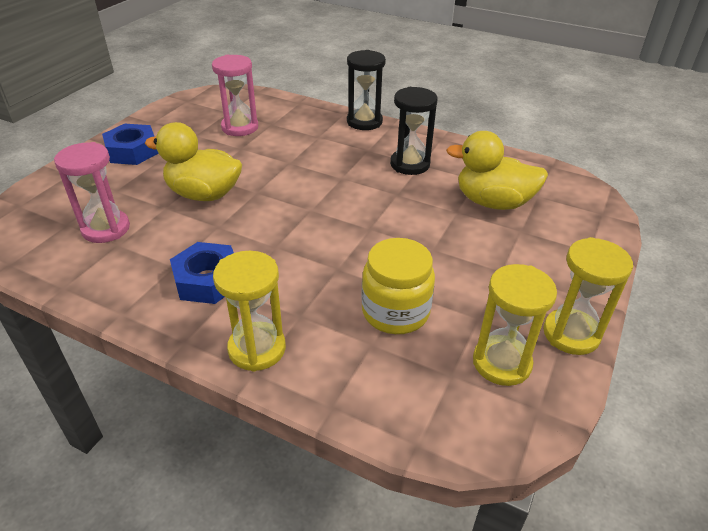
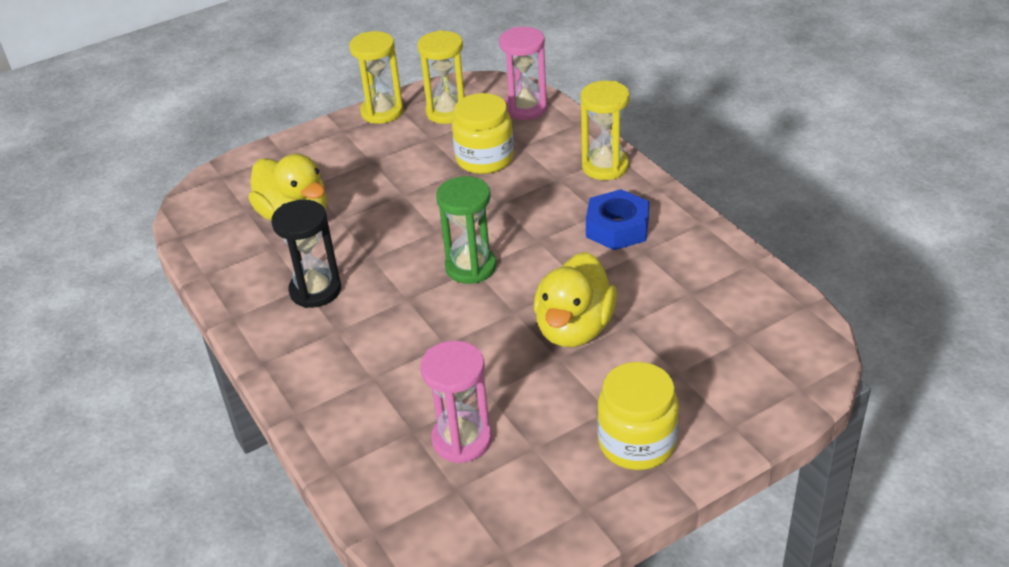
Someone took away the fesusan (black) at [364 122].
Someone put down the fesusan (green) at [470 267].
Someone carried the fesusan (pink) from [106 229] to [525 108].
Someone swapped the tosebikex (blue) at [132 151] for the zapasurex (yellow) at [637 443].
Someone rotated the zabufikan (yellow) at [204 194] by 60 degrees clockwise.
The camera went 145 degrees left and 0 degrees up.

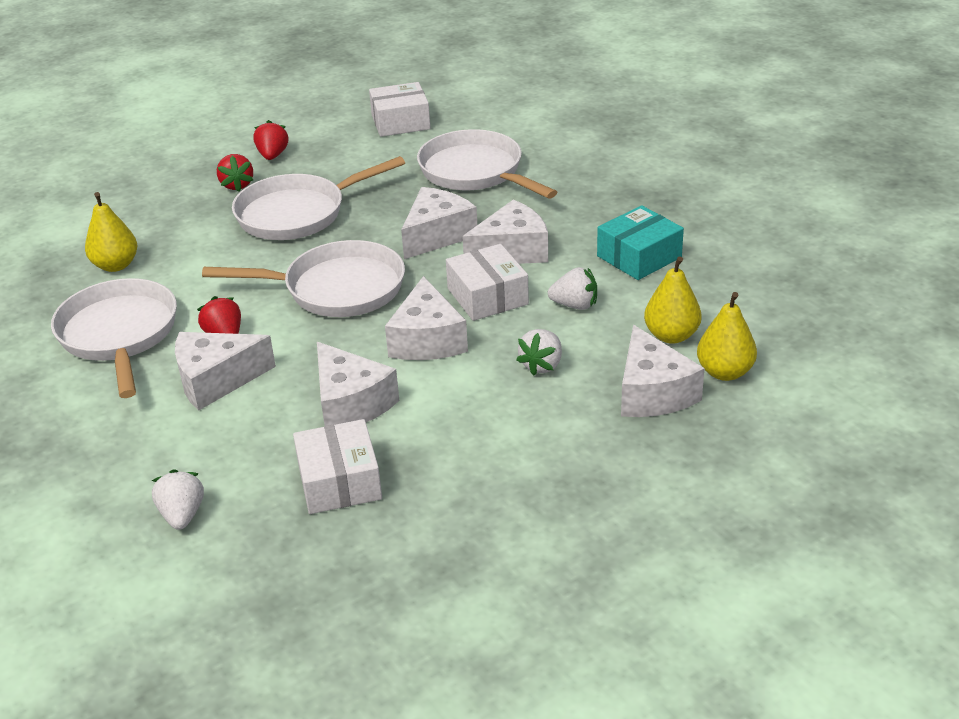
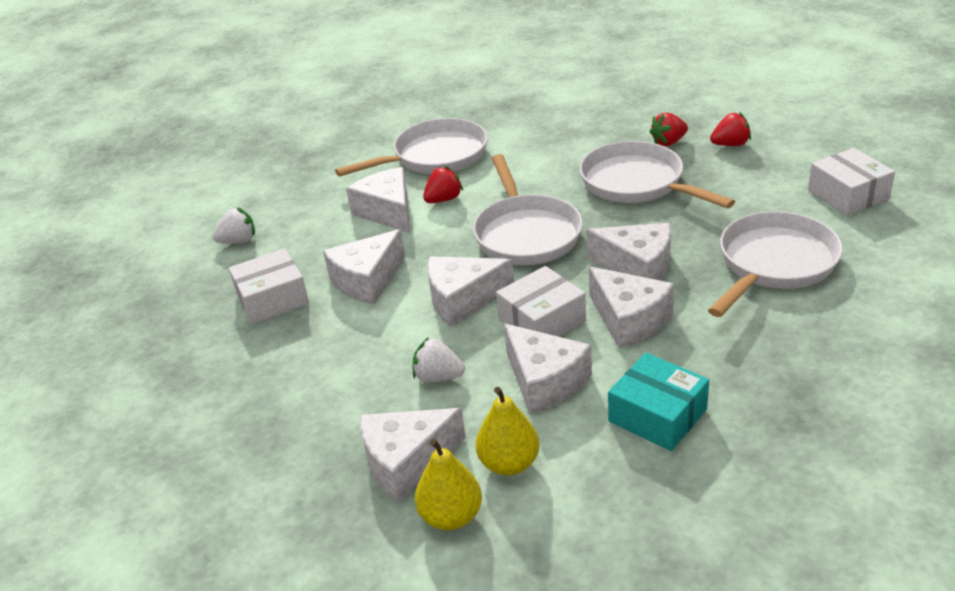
Someone took away the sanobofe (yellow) at [116 265].
Someone swapped the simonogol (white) at [575 305] for the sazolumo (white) at [545 381].
The camera went 80 degrees right and 0 degrees up.

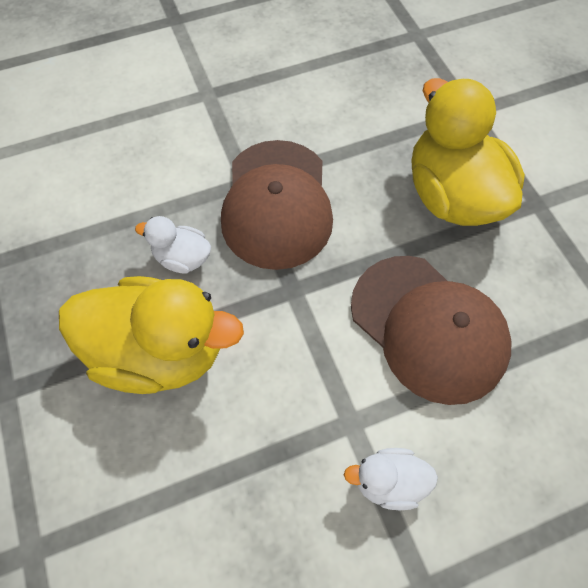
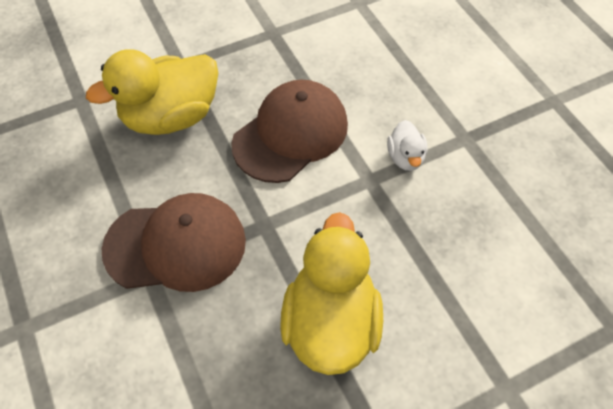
Someone took away the zabufikan (white) at [182 258].
The camera went 95 degrees left and 5 degrees down.

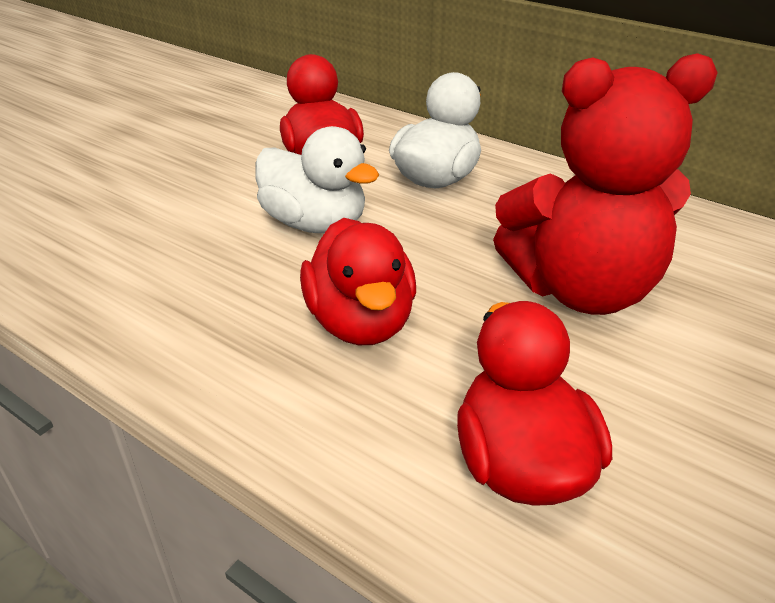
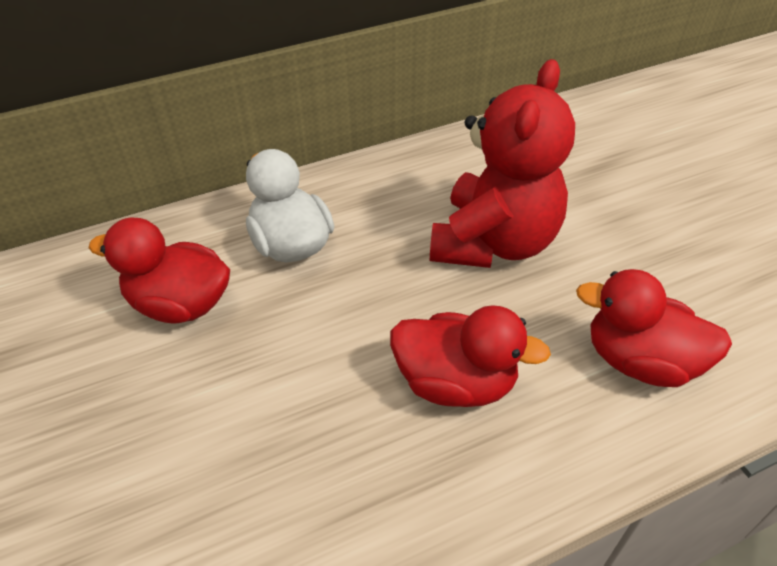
Someone took away the zabufikan (white) at [315 223].
The camera went 60 degrees left and 10 degrees up.

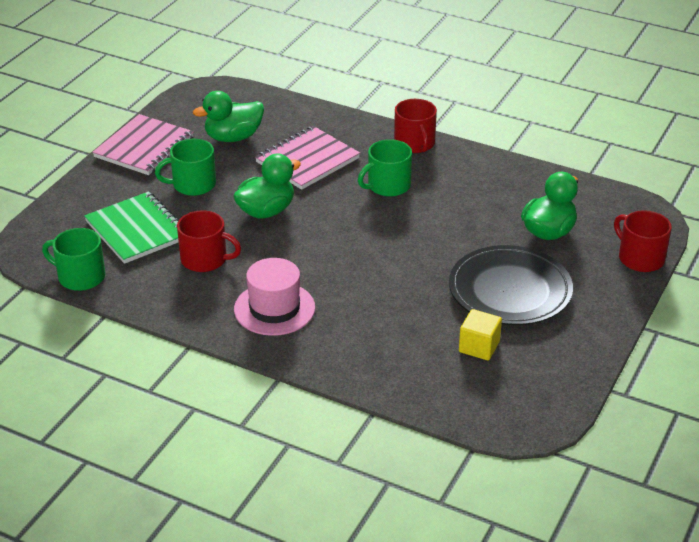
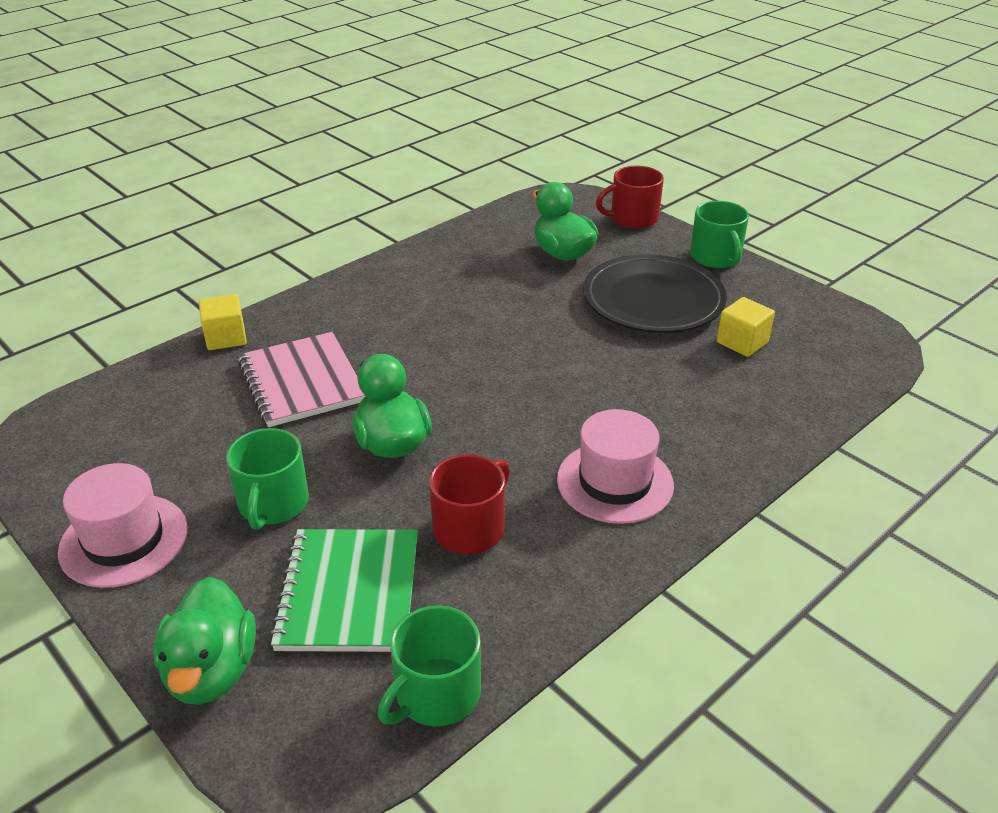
Someone took away the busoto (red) at [414 143].
Someone put down the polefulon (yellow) at [226 338].
Someone carried the zabufikan (green) from [233 137] to [211 671].
Someone carried the busoto (green) from [388 186] to [715 257].
Someone swapped the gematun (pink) at [144 147] for the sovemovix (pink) at [124 540].
Someone rotated the gematun (green) at [137 230] by 75 degrees counterclockwise.
The camera went 70 degrees left and 0 degrees up.

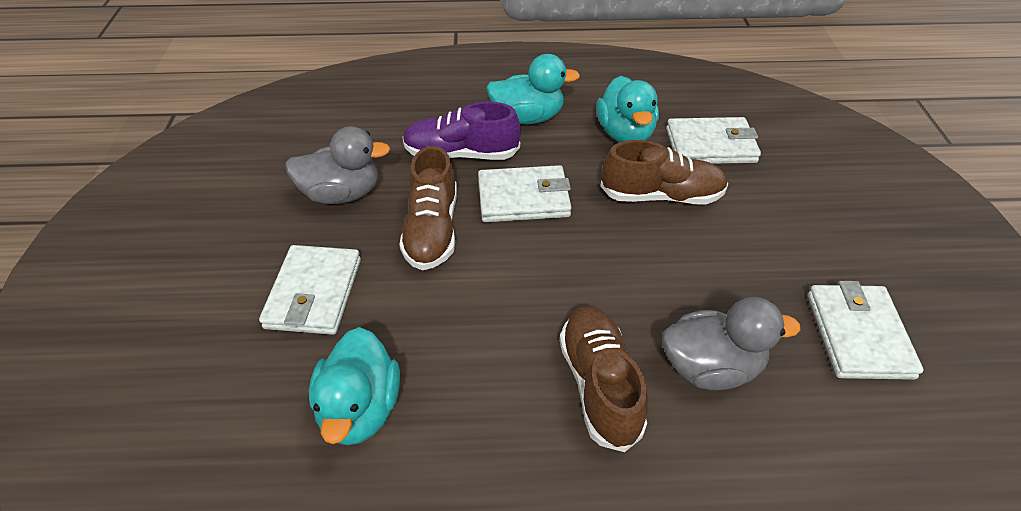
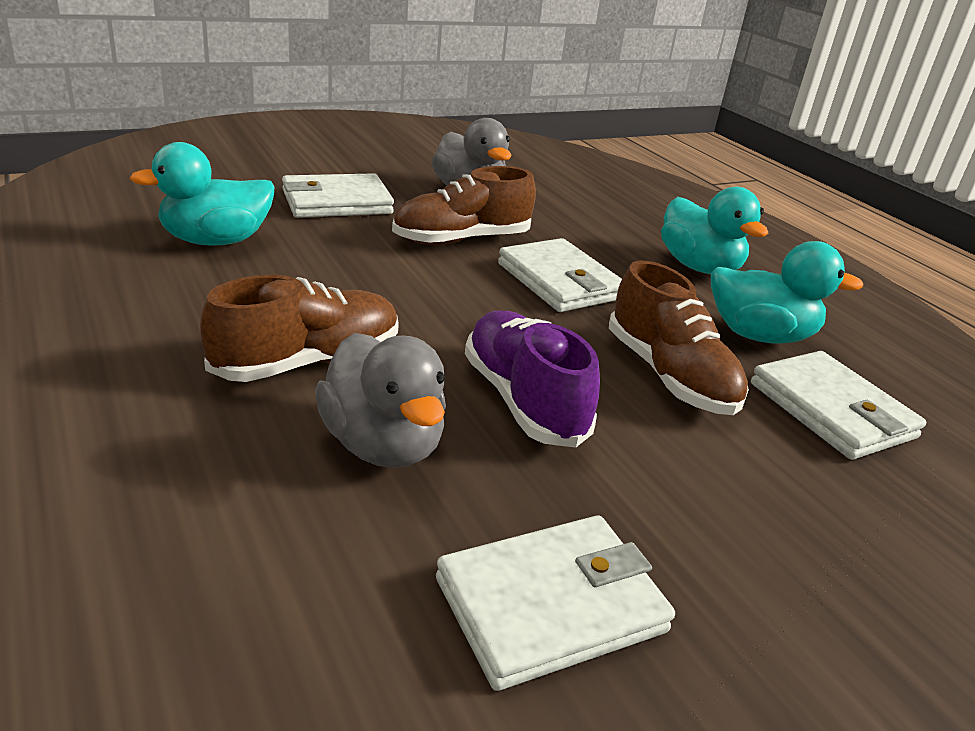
Someone carried the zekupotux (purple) from [461 154] to [523 400].
Someone rotated the zabufikan (turquoise) at [625 134] by 135 degrees counterclockwise.
The camera went 60 degrees right and 15 degrees down.

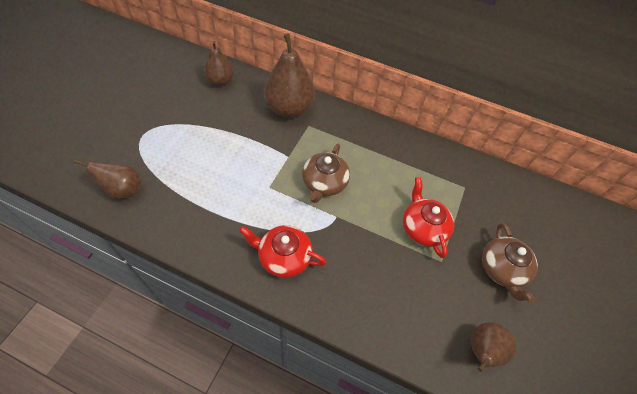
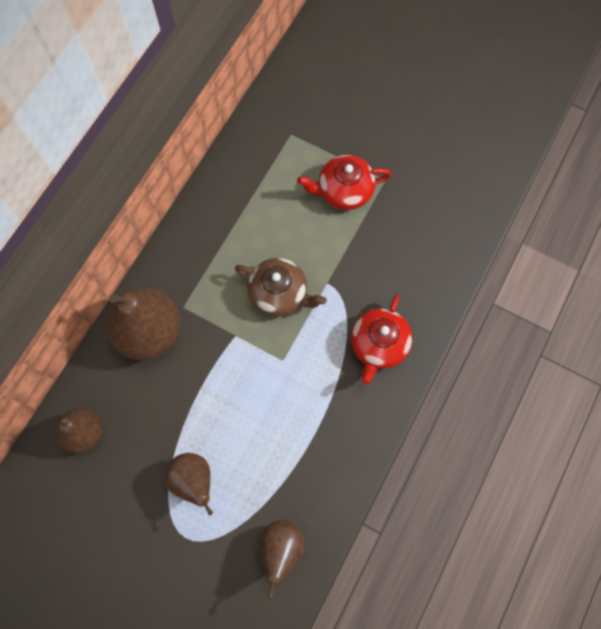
Someone took away the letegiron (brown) at [502 269].
Someone carried the sanobofe (brown) from [482 351] to [194 480].
The camera went 80 degrees left and 15 degrees up.

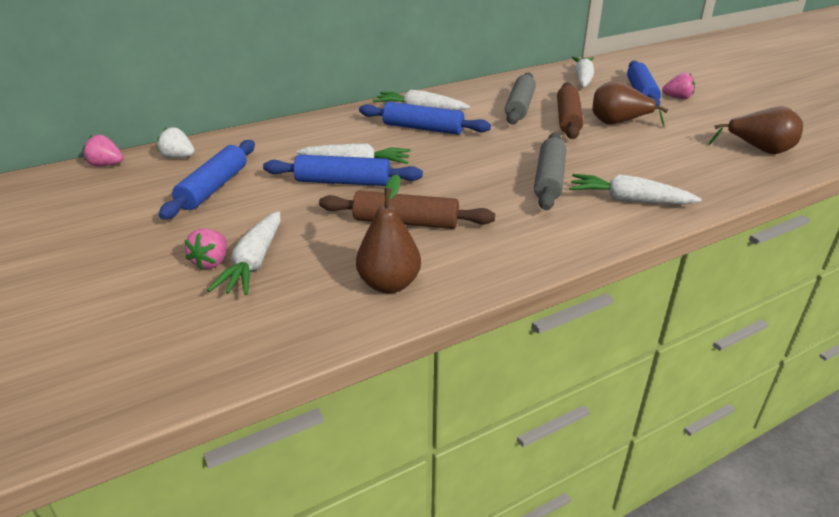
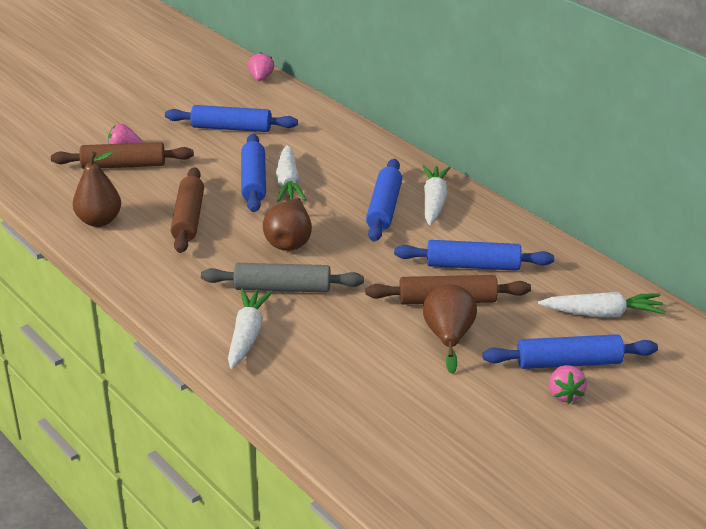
Someone took away the simonogol (white) at [178 157].
Someone carried the sanobofe (brown) from [759 150] to [289 241].
Someone swapped the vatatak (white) at [253 263] for the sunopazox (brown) at [123 165].
Someone repainted the sunopazox (grey) at [519 107], which became the sunopazox (blue) at [473 266].
The camera went 80 degrees right and 0 degrees up.

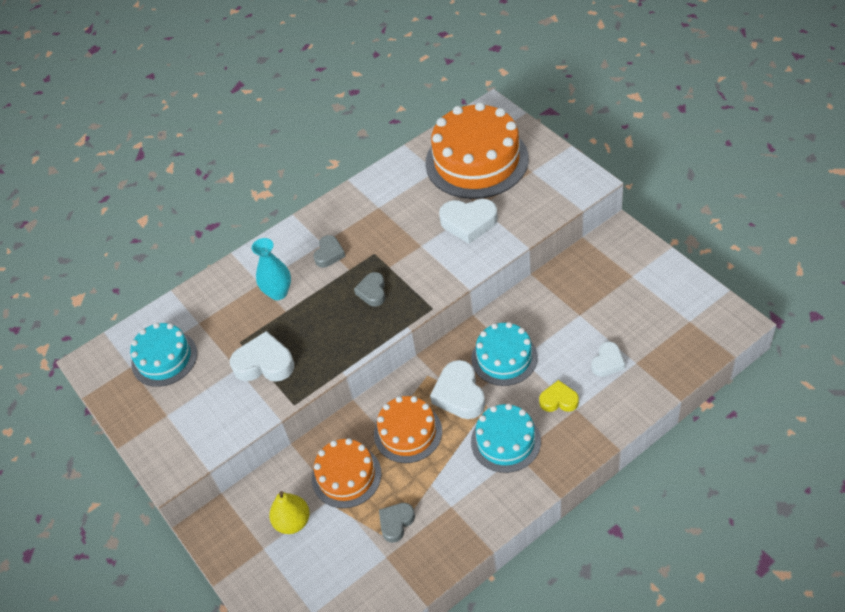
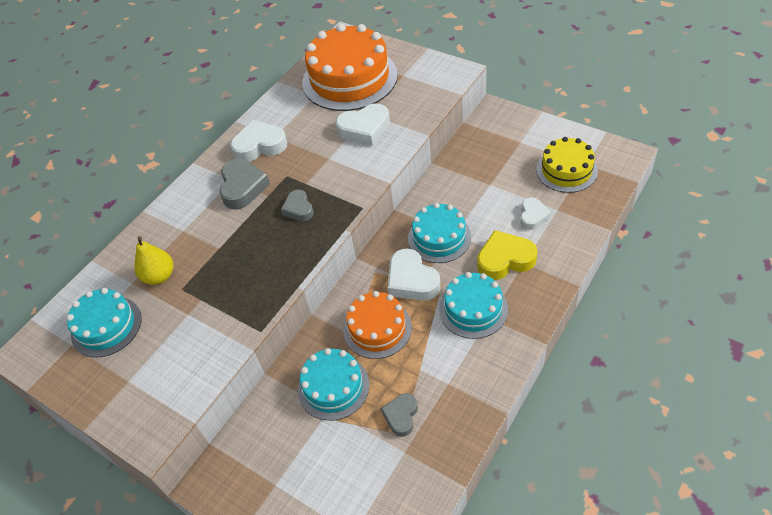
Someone took away the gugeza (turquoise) at [278 292].
Someone put down the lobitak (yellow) at [566 170].
Someone carried the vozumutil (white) from [264 363] to [260 146].
Someone carried the sanobofe (yellow) from [293 522] to [159 276].
Someone repainted the lobitak (orange) at [346 476], which became the lobitak (turquoise) at [333 387].
Someone scaled the vozumutil (grey) at [329 254] by 1.62.
Someone scaled the vozumutil (yellow) at [558 400] by 1.62.
The camera went 20 degrees left and 0 degrees up.

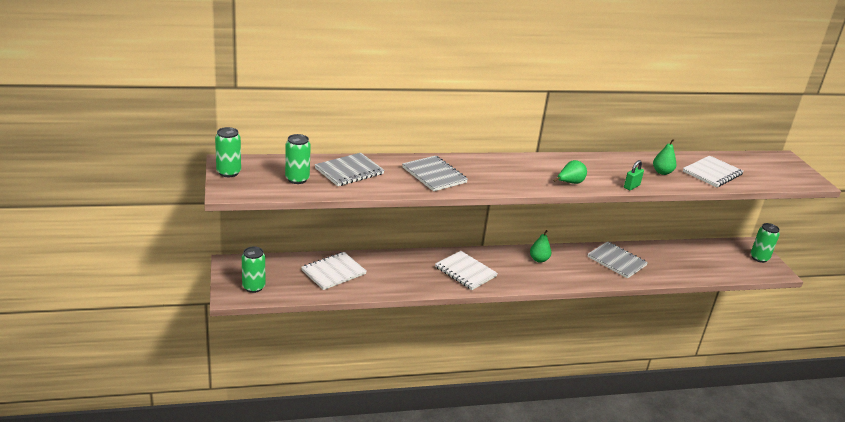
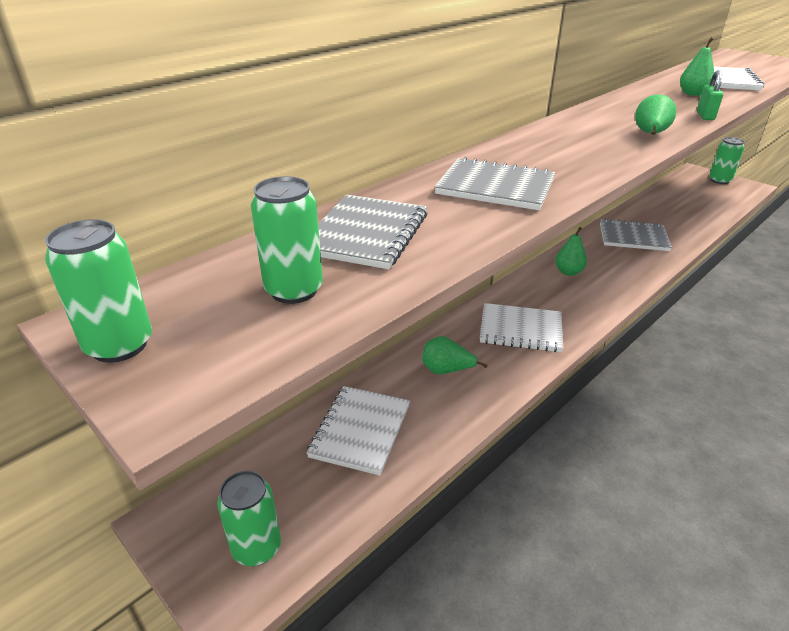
Someone put down the sanobofe (green) at [446 370].
The camera went 30 degrees left and 5 degrees up.

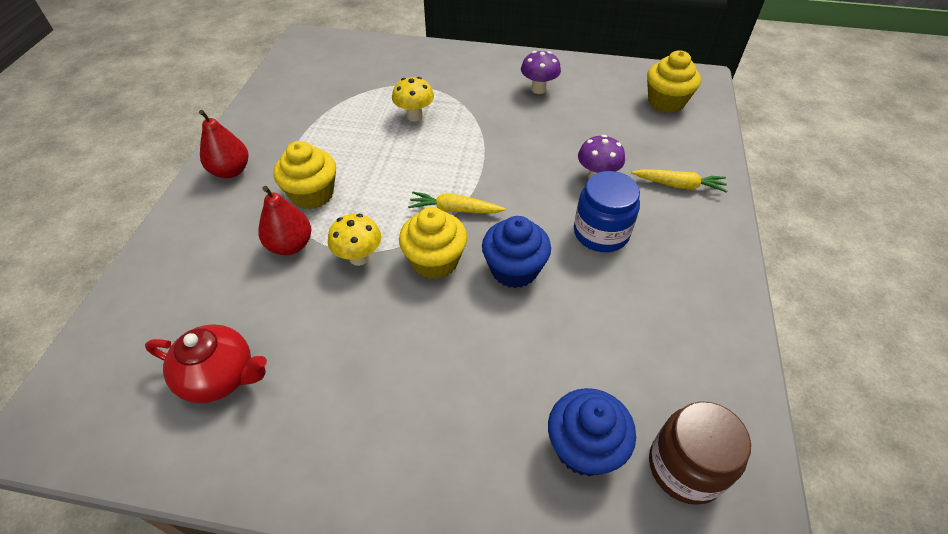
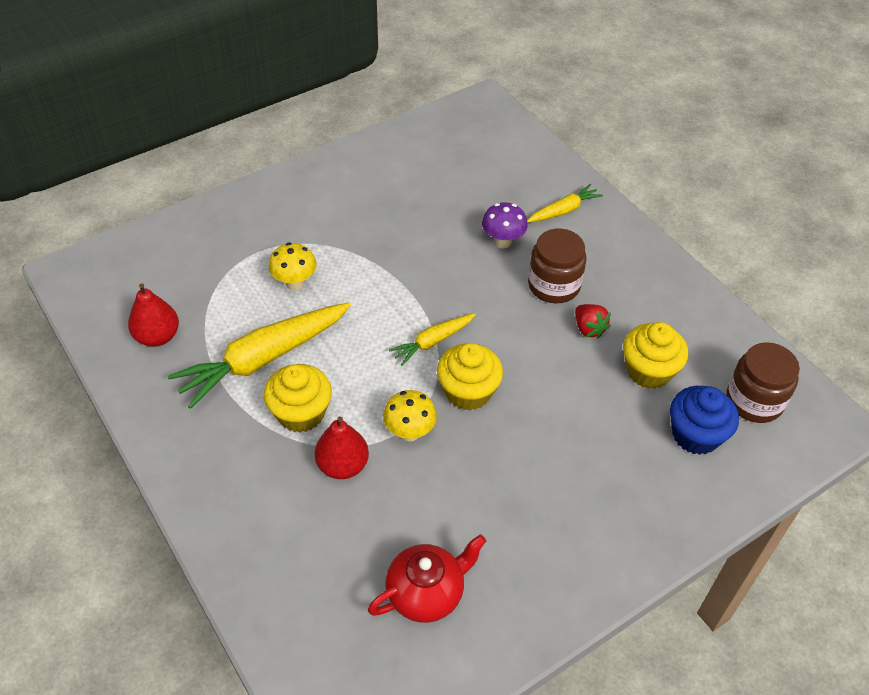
Someone took away the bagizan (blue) at [514 269].
Someone took away the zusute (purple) at [538 89].
Someone put down the vatatak (yellow) at [263 359].
Someone put down the simonogol (red) at [589 328].
Someone carried the sanobofe (red) from [231 171] to [157 337].
Someone carried the bagizan (yellow) from [666 102] to [648 371].
Someone repainted the zapasurex (blue) at [601 233], which became the zapasurex (brown) at [554 285].
The camera went 45 degrees left and 0 degrees up.

